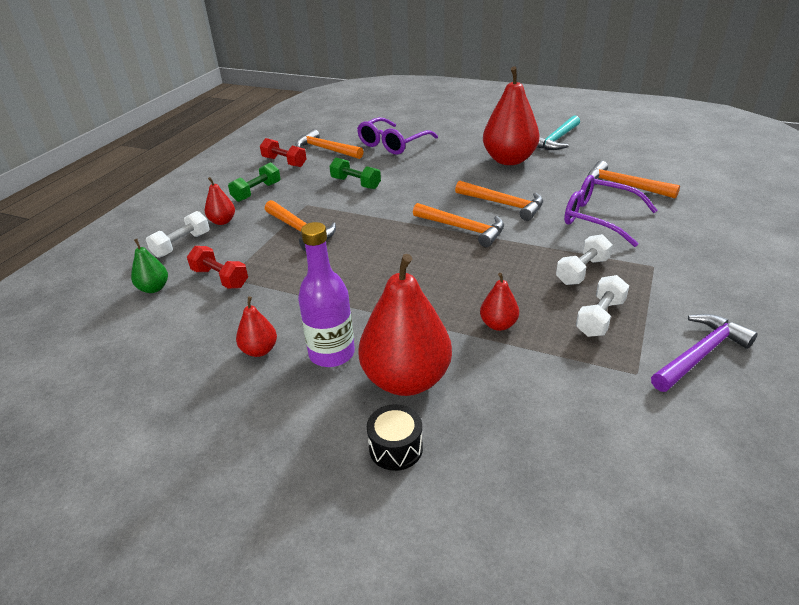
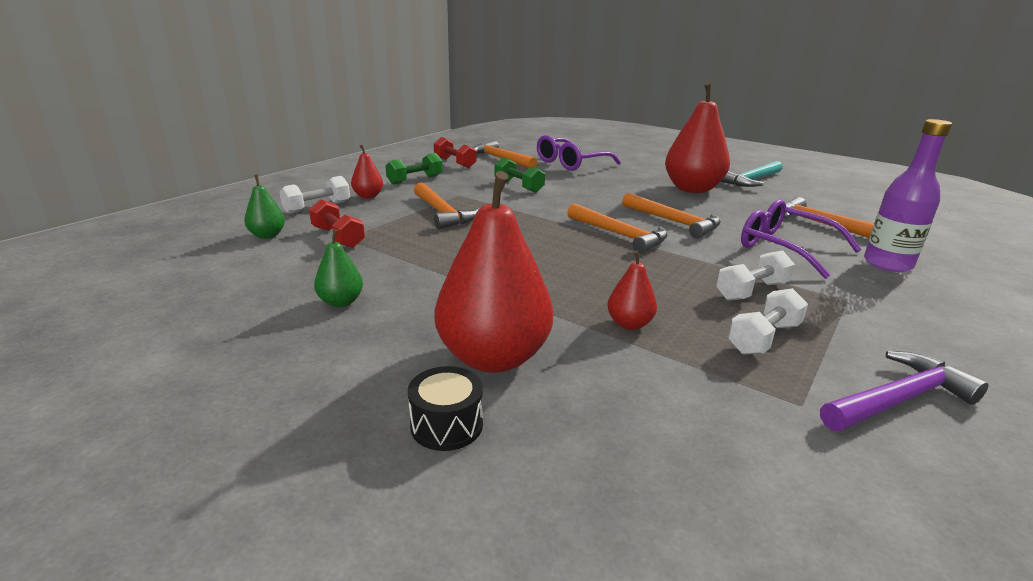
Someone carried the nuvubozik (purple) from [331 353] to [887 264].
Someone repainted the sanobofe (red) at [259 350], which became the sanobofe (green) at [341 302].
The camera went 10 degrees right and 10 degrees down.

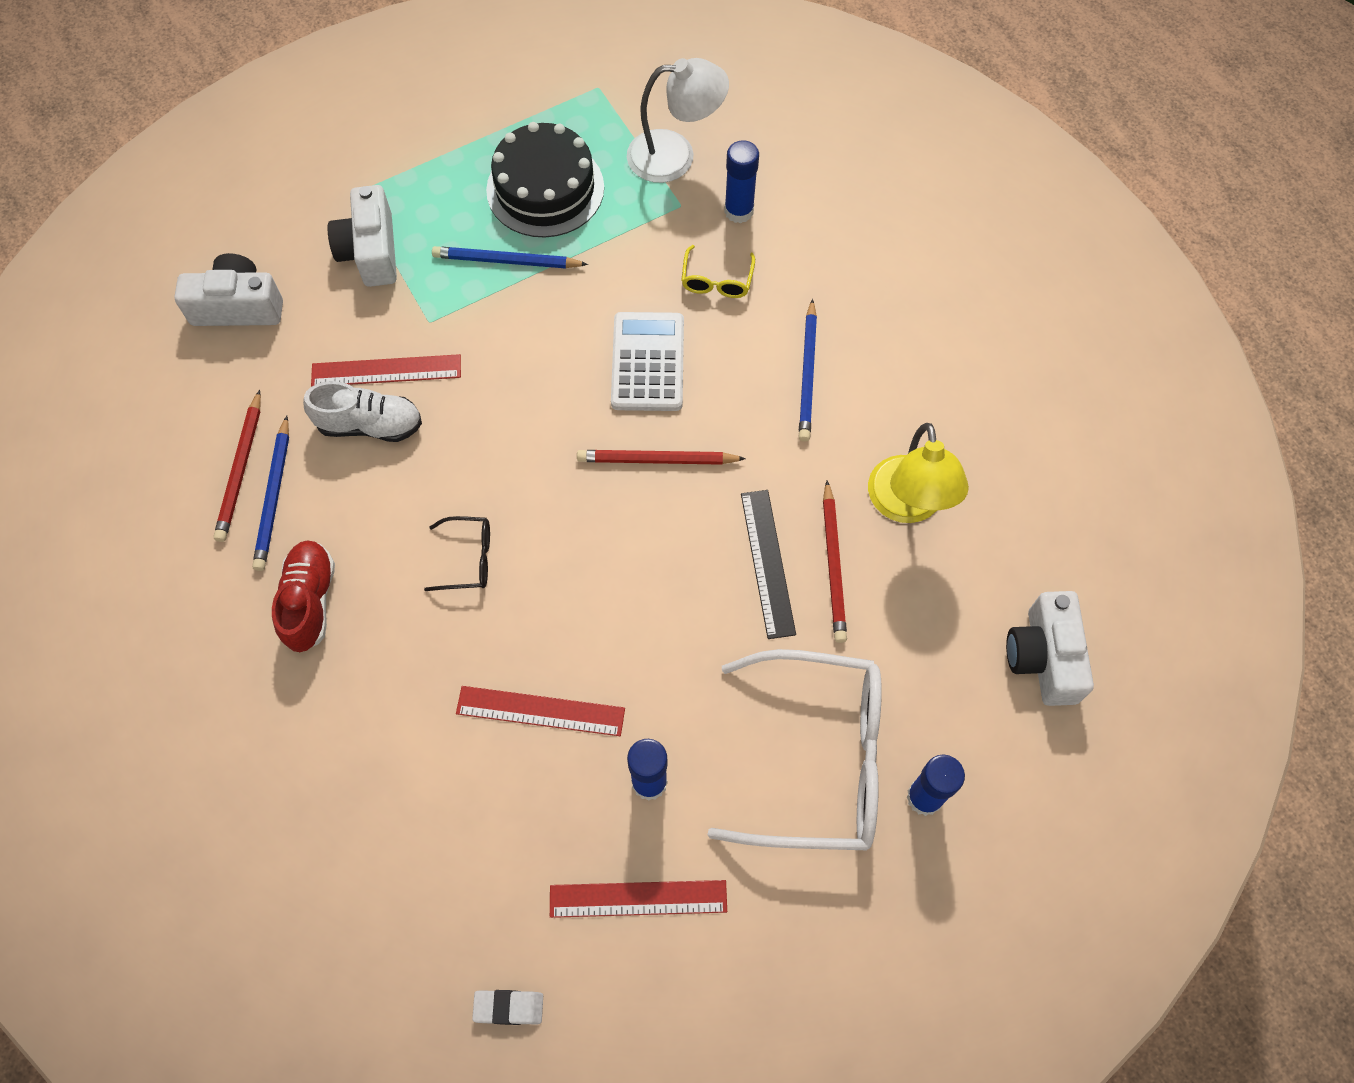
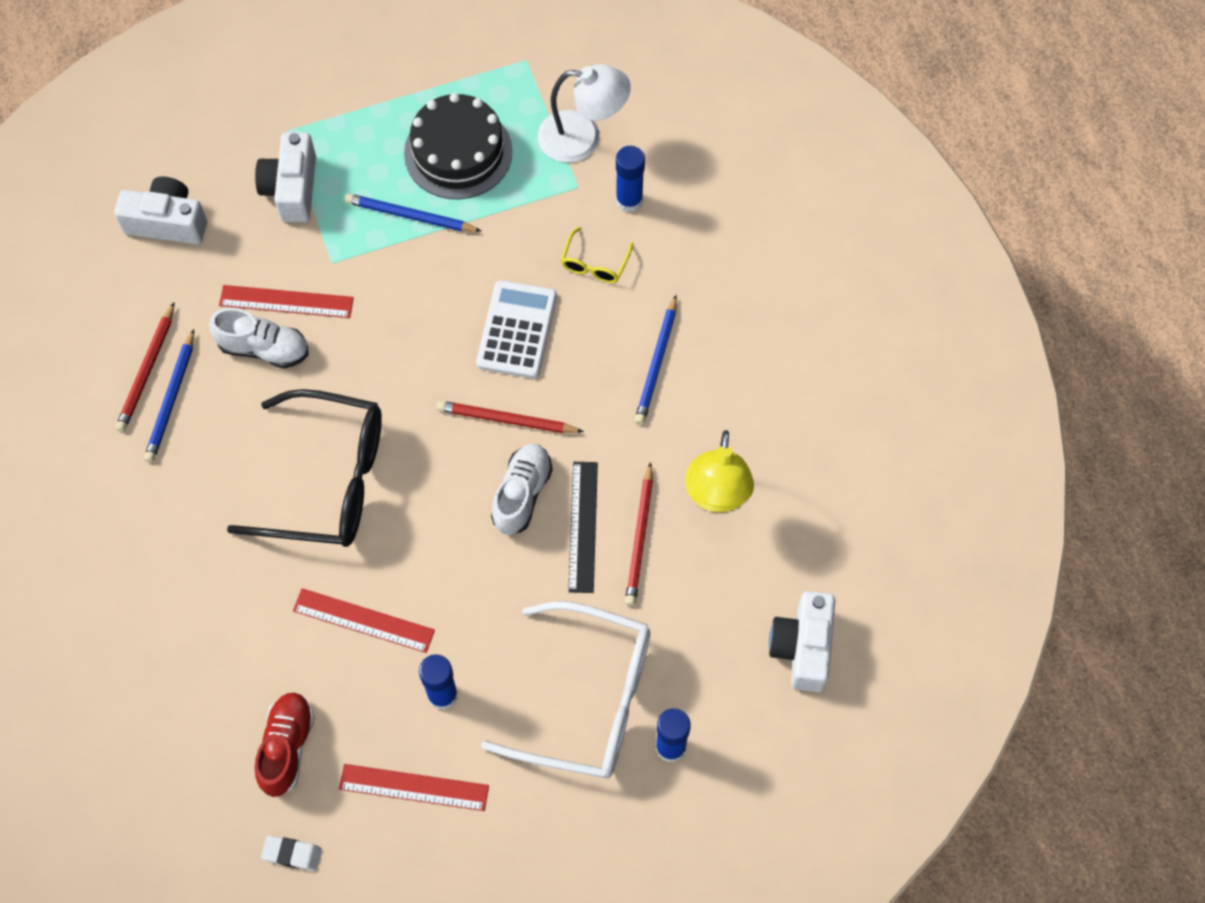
Someone put down the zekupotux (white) at [522 494].
Someone carried the zekupotux (red) from [310 601] to [287 747].
Someone scaled the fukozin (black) at [468 559] by 2.36.
The camera went 10 degrees right and 0 degrees up.

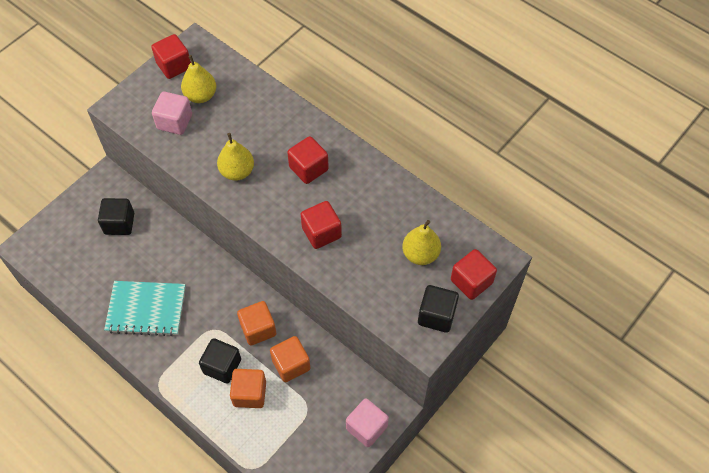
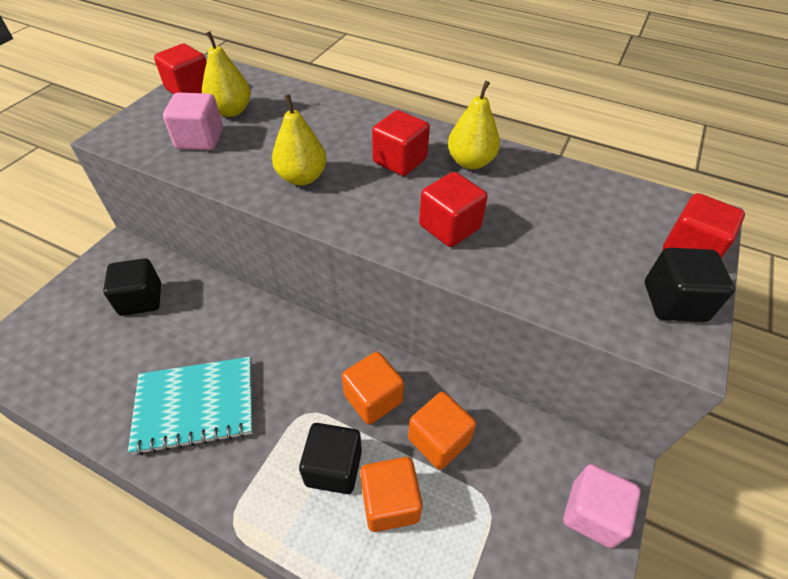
Someone carried the sanobofe (yellow) from [420 254] to [470 162].
The camera went 15 degrees left and 10 degrees down.

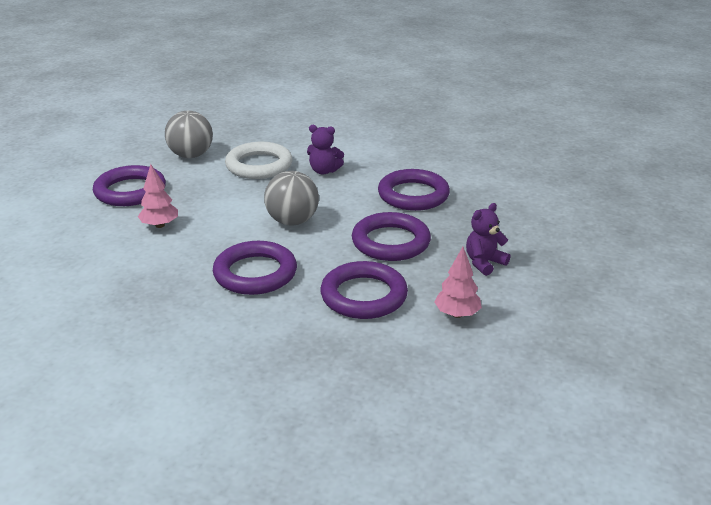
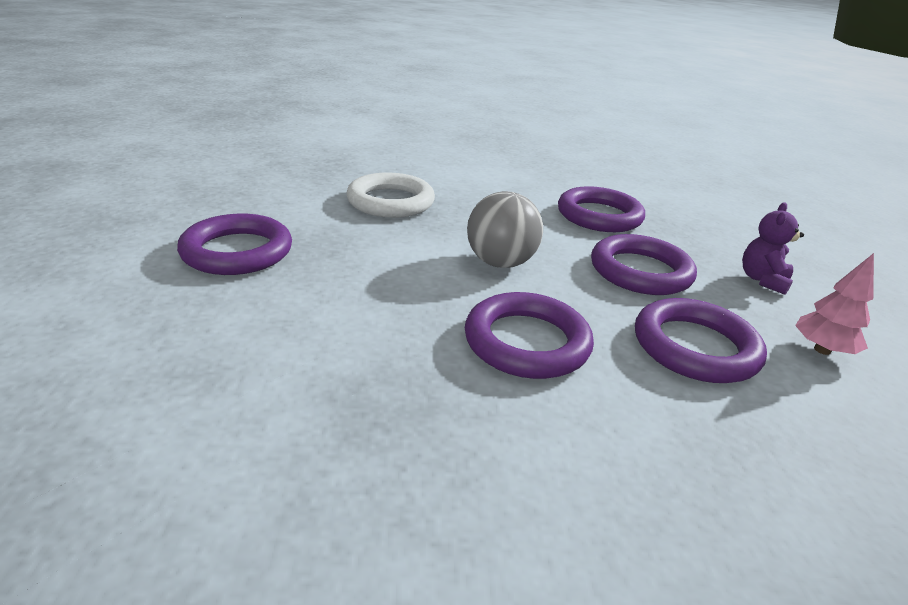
Someone took away the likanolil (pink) at [160 225].
Someone took away the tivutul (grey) at [191 155].
Someone took away the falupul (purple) at [324 171].
The camera went 25 degrees left and 0 degrees up.

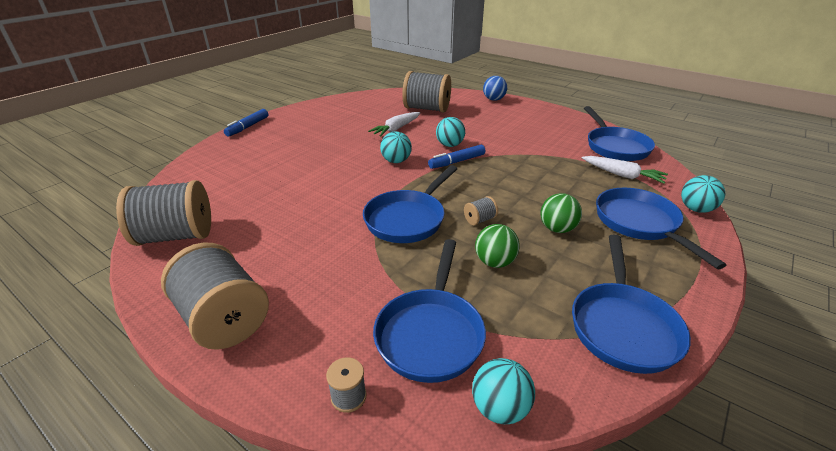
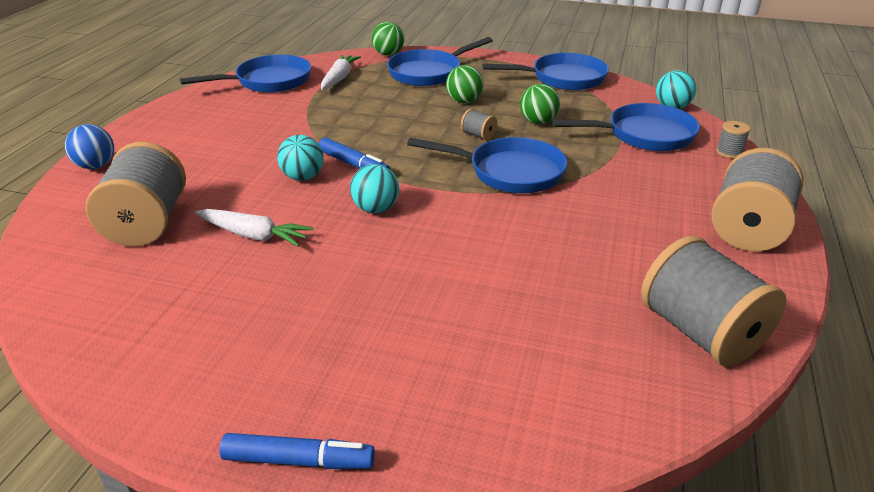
Someone repainted the tivutul (turquoise) at [696 209], which became the tivutul (green) at [388 54].
The camera went 110 degrees left and 0 degrees up.

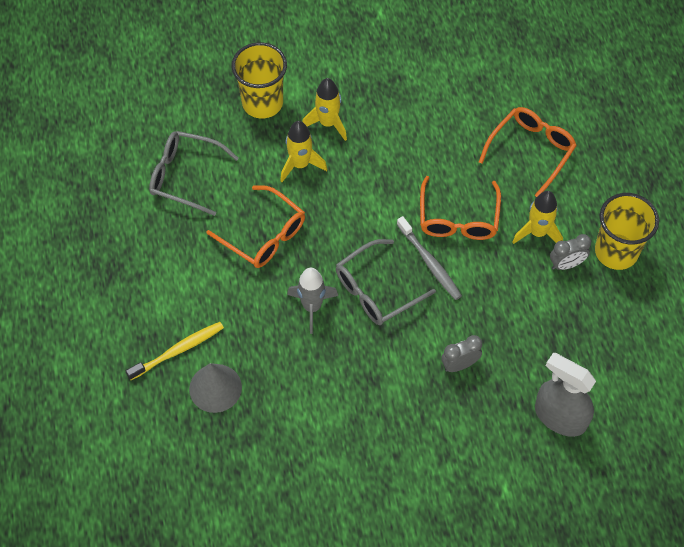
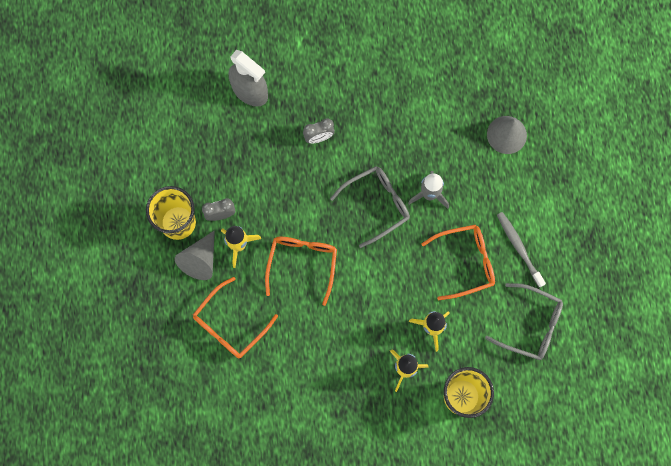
Someone took away the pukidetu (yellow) at [178 350].
Someone put down the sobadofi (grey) at [200 260].
Someone carried the pukidetu (grey) from [430 262] to [519 248].
Someone rotated the fukozin (orange) at [264 235] by 120 degrees clockwise.
The camera went 175 degrees left and 15 degrees up.

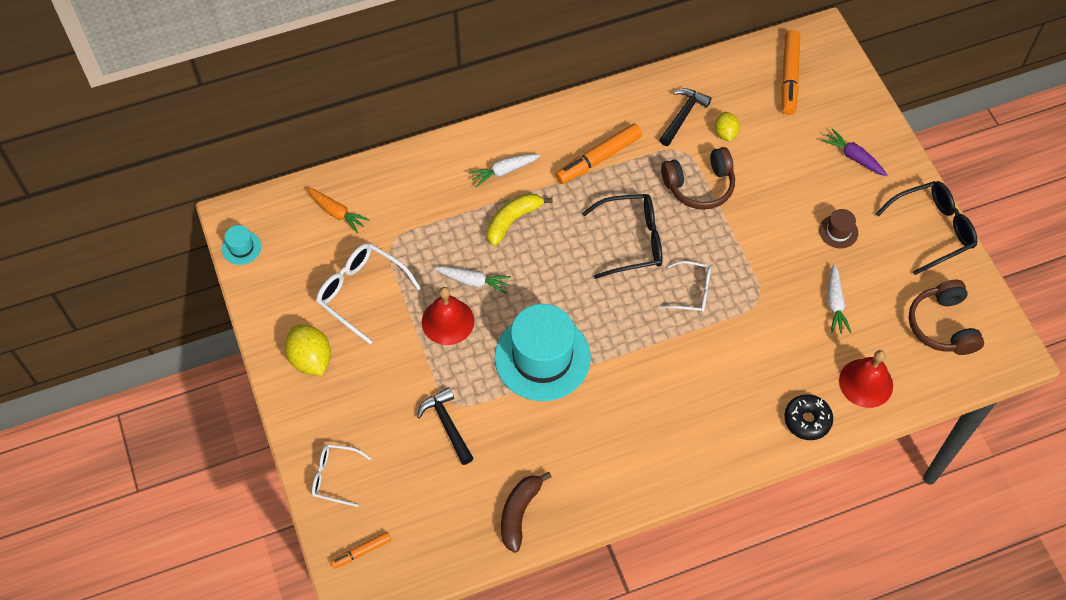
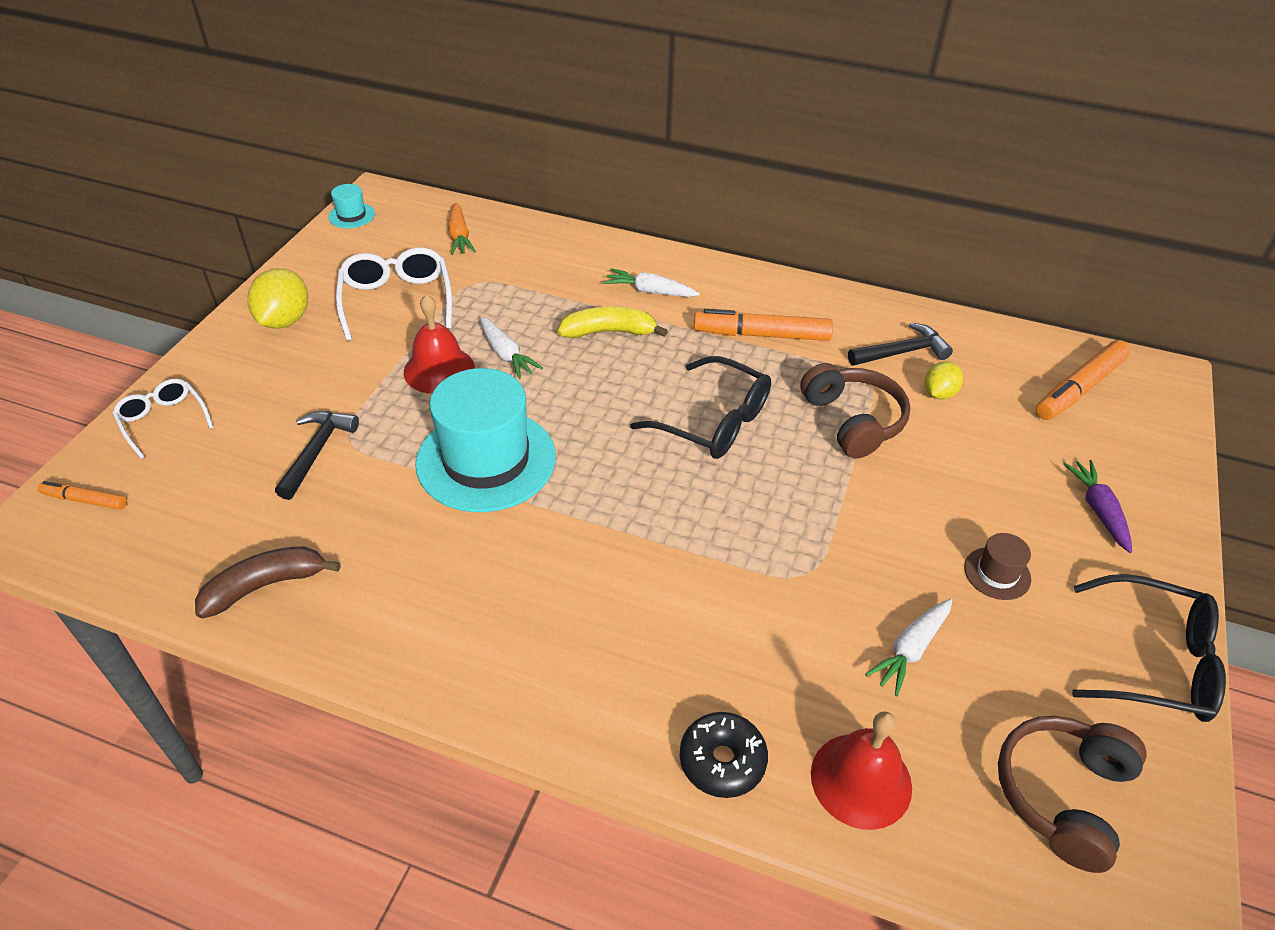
Someone took away the fukozin (white) at [692 292].
Someone rotated the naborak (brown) at [699 186] by 135 degrees counterclockwise.
The camera went 40 degrees right and 15 degrees down.

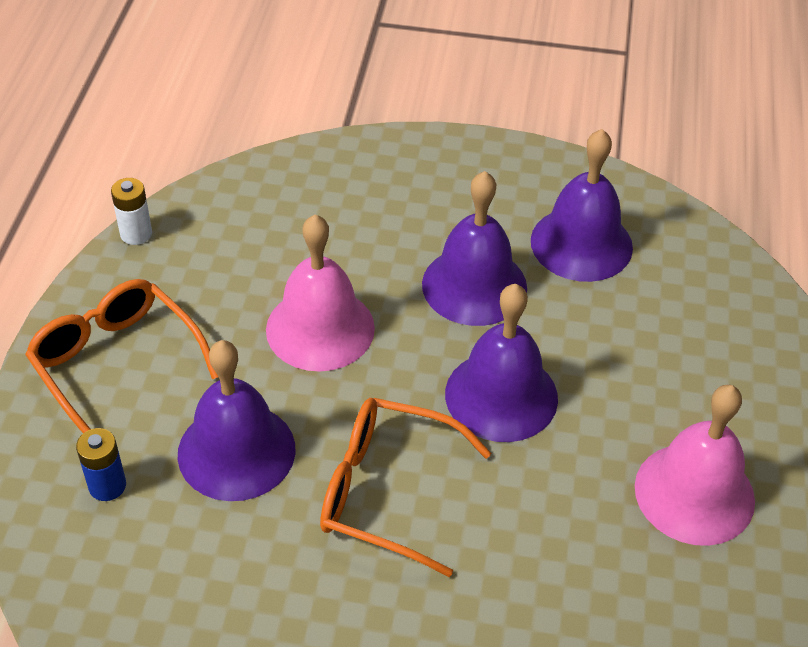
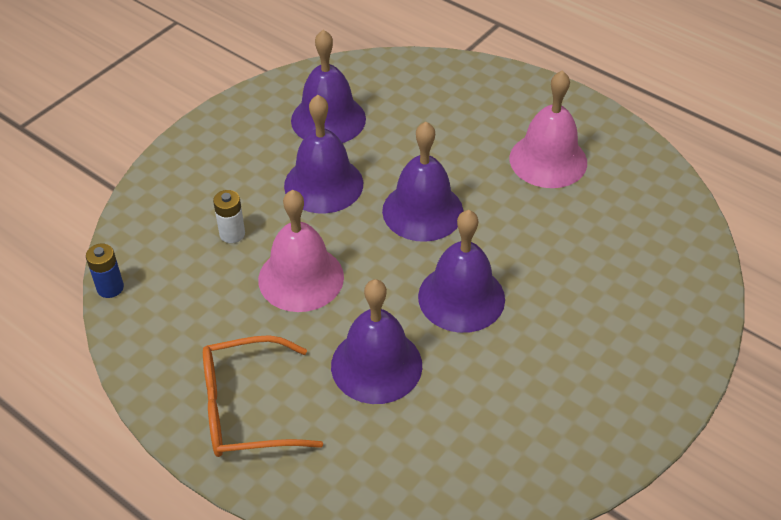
Someone carried the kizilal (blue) from [107 486] to [110 288].
Someone carried the kizilal (white) from [136 234] to [232 234].
Someone swapped the fukozin (orange) at [388 492] for the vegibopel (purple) at [461 297].
The camera went 60 degrees left and 0 degrees up.

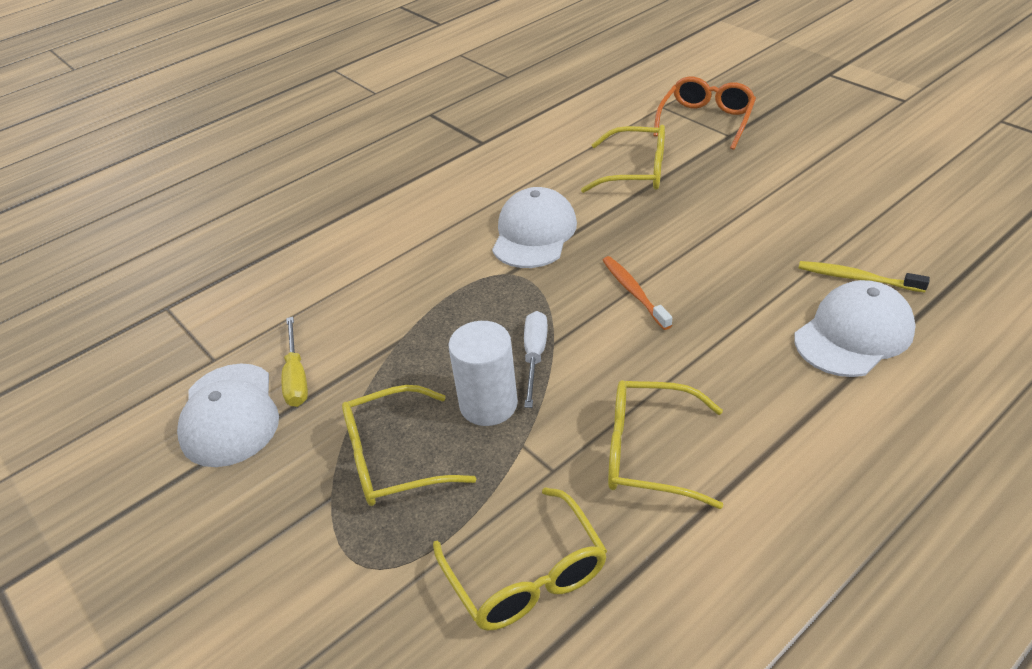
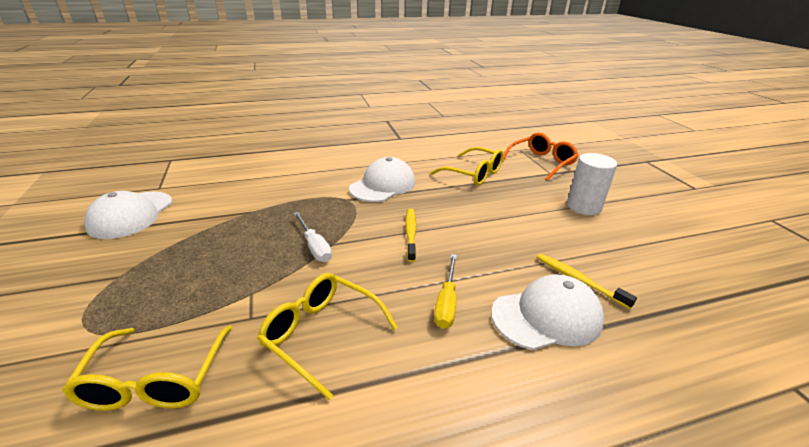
Someone took away the fukozin (yellow) at [393 459].
Someone carried the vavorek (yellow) from [296 377] to [446 302].
Someone carried the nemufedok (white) from [488 404] to [584 206].
Someone repainted the pukidetu (orange) at [634 292], which became the pukidetu (yellow) at [410 234].
Someone rotated the vavorek (white) at [535 356] by 120 degrees clockwise.
The camera went 20 degrees right and 10 degrees down.

